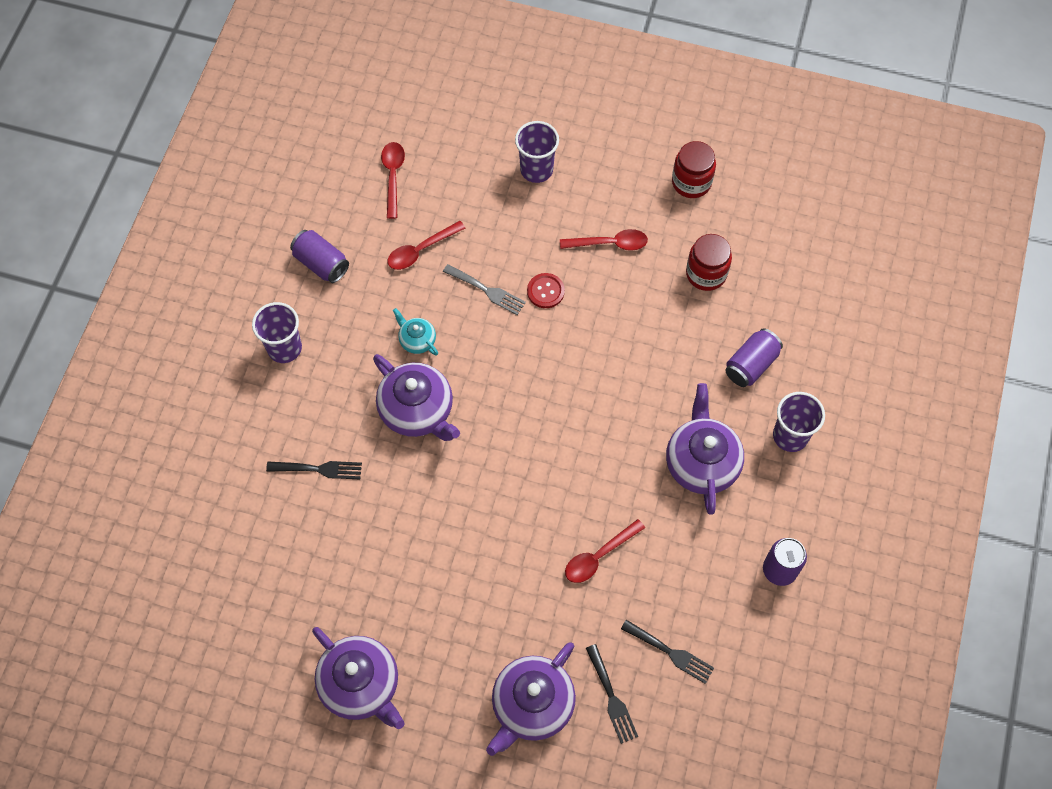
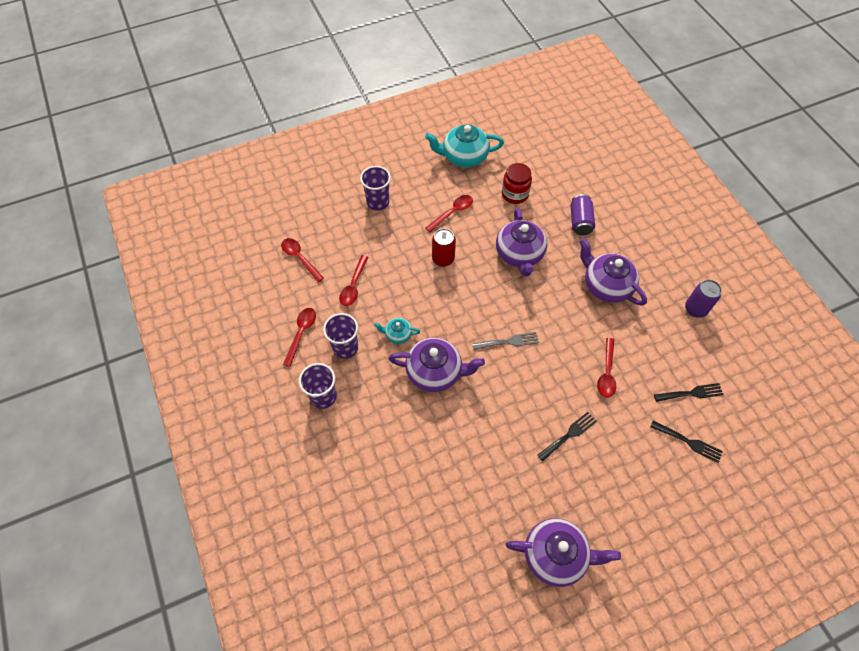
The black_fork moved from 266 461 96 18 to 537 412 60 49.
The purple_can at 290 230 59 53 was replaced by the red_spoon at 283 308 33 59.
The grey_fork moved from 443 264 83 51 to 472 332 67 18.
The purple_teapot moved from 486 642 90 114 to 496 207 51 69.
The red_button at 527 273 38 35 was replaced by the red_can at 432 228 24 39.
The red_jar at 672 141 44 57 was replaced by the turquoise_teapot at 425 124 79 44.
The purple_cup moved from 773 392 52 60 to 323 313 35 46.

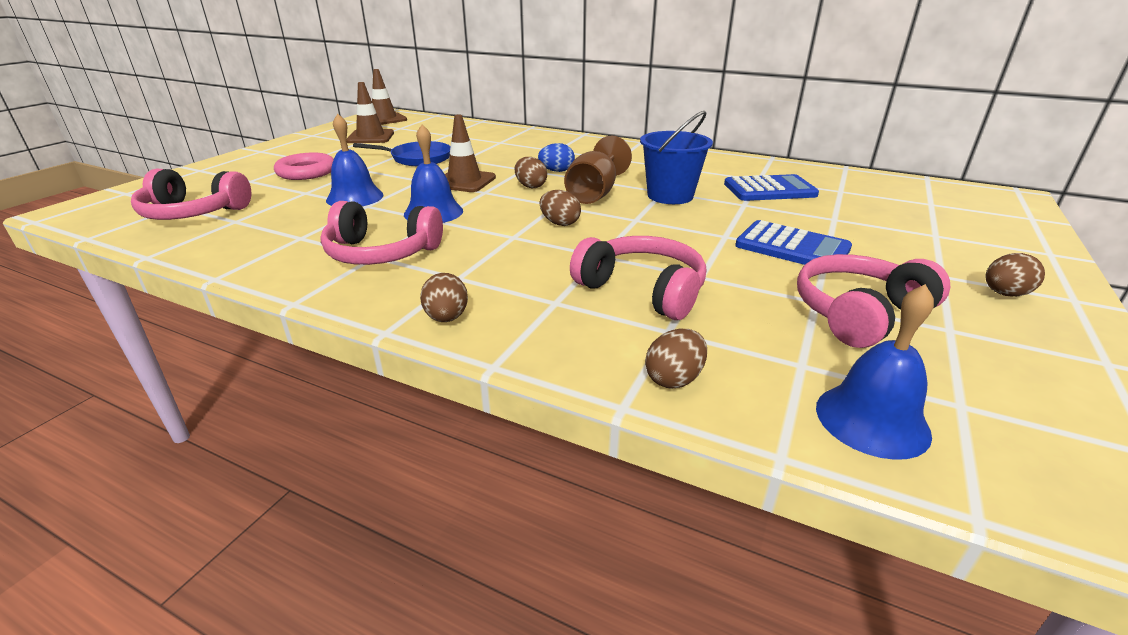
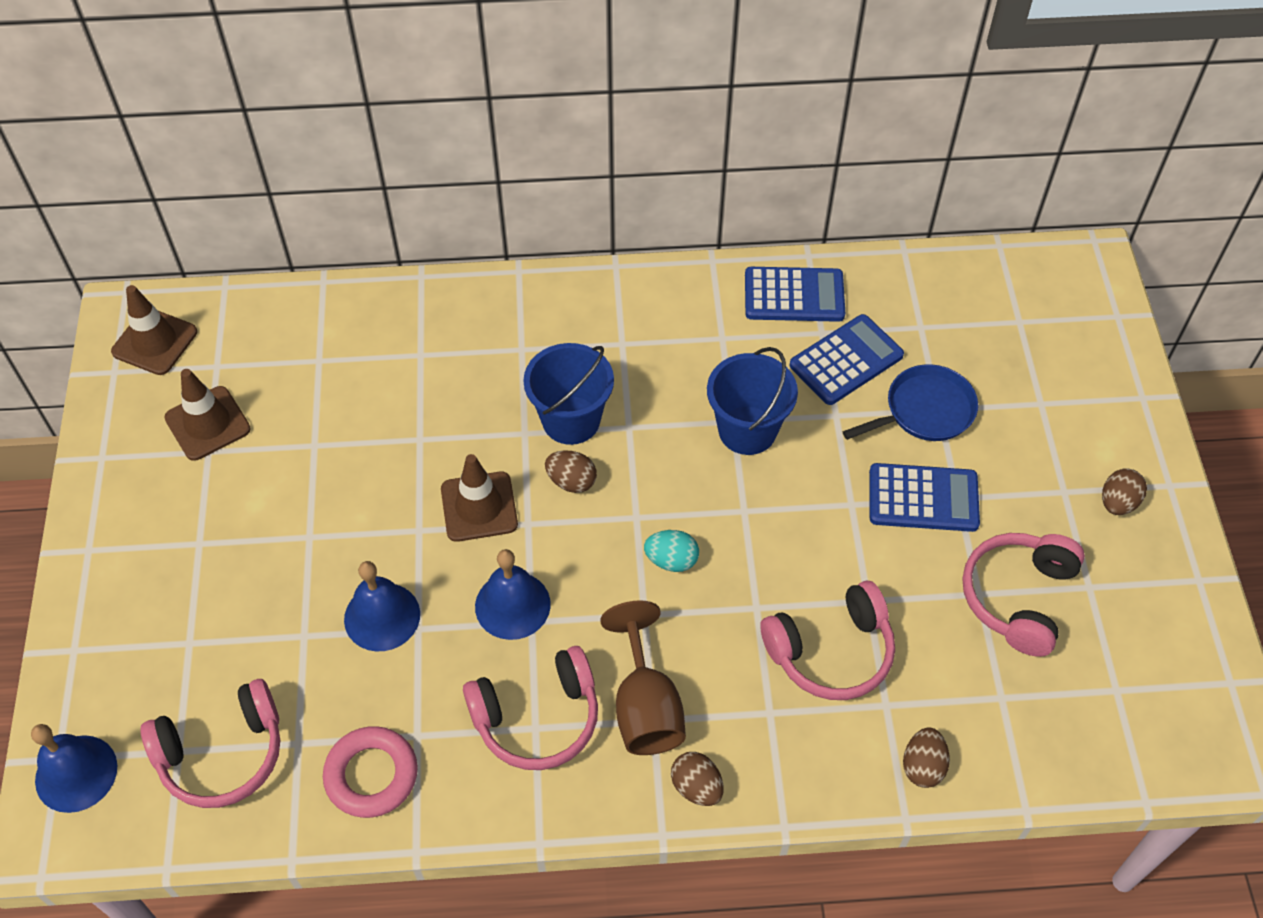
The pink_ring moved from 274 152 60 28 to 323 726 95 92.
The blue_pan moved from 353 141 98 25 to 842 364 136 77.
The blue_egg at 538 143 37 29 was replaced by the blue_bucket at 523 343 91 102.
The brown_egg at 539 190 42 36 became the turquoise_egg at 644 530 55 42.
The brown_goblet moved from 564 136 68 68 to 600 600 86 155.
The pink_headphones at 570 236 136 84 turned 150 degrees clockwise.
The blue_bell moved from 816 284 118 176 to 31 724 86 89.
The blue_calculator at 745 267 100 55 appeared.

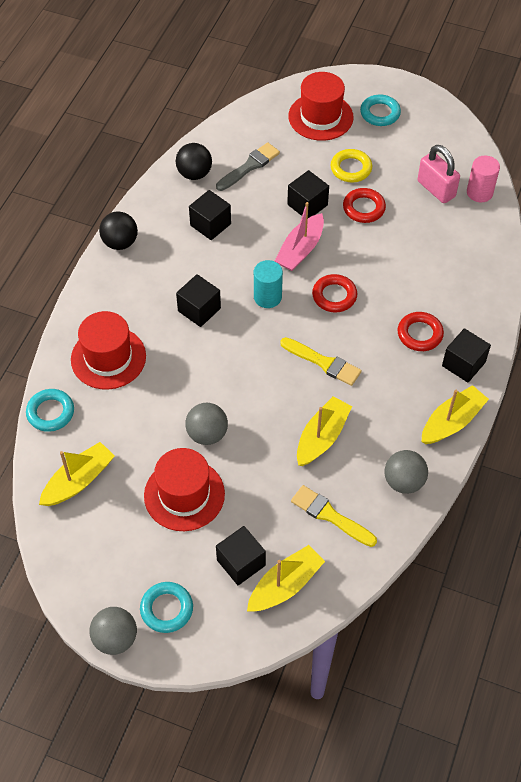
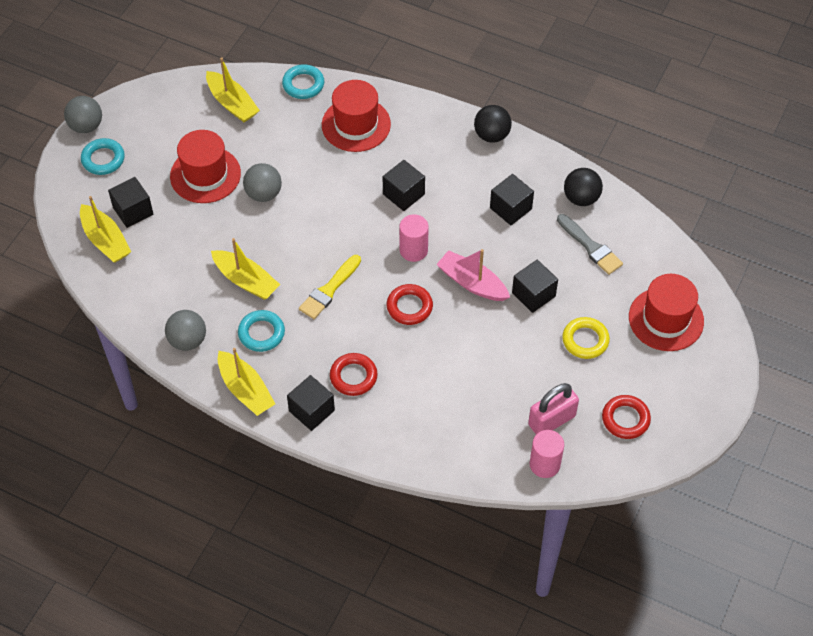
The turquoise_cylinder at 254 260 29 48 became the pink_cylinder at 399 214 30 48.
The yellow_brush at 291 485 86 62 disappeared.
The red_ring moved from 343 188 43 35 to 602 395 49 44.
The turquoise_ring moved from 360 95 41 31 to 238 310 47 42.

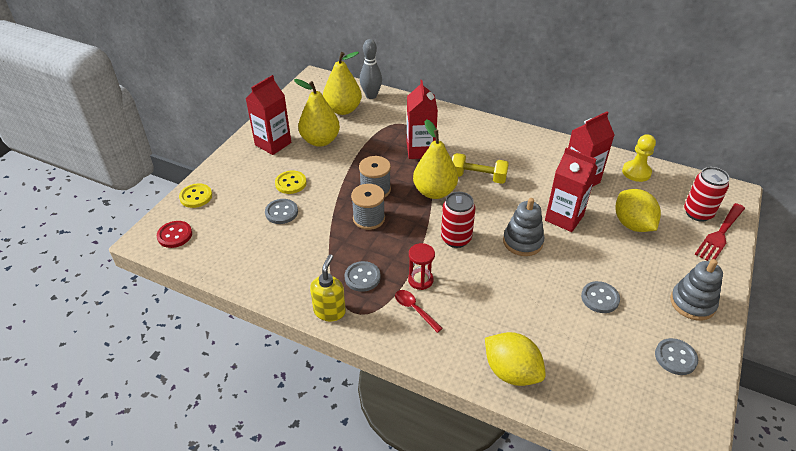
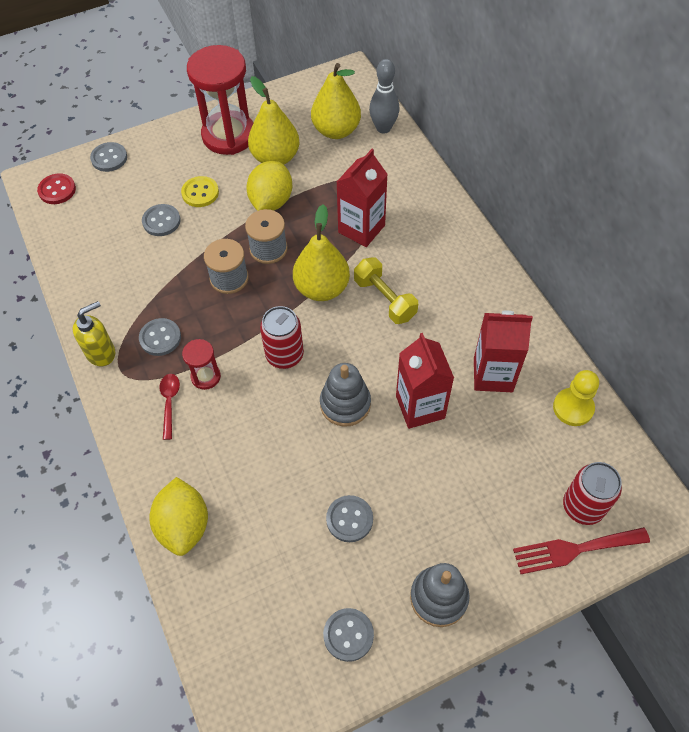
The yellow_button at 179 184 33 24 became the grey_button at 90 142 37 30.
The red_carton at 245 75 46 80 was replaced by the red_hourglass at 187 45 66 110.
The yellow_lemon moved from 616 189 45 43 to 246 161 46 50.

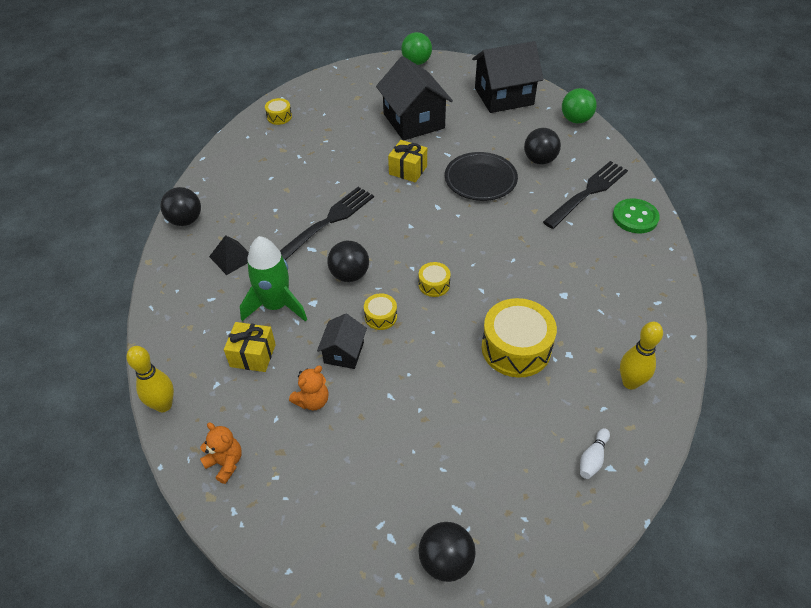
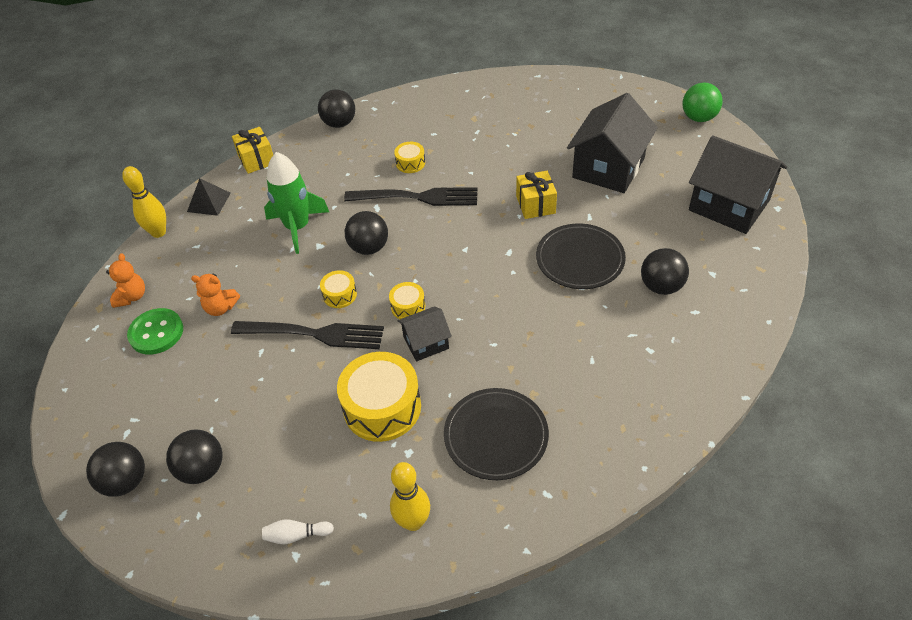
The black_pyramid moved from 209 235 40 40 to 187 178 44 38.
The yellow_gift moved from 224 322 52 50 to 232 127 41 47.
The yellow_drum moved from 265 98 27 27 to 394 142 31 31.
The black_house moved from 317 314 50 55 to 398 306 54 55.
The black_fork moved from 543 161 85 68 to 231 321 153 28.
The green_ball at 562 88 35 35 disappeared.
The green_button moved from 613 198 47 35 to 127 308 56 46.
The black_ball at 166 430 57 54 appeared.
The black_plate at 444 388 105 92 appeared.

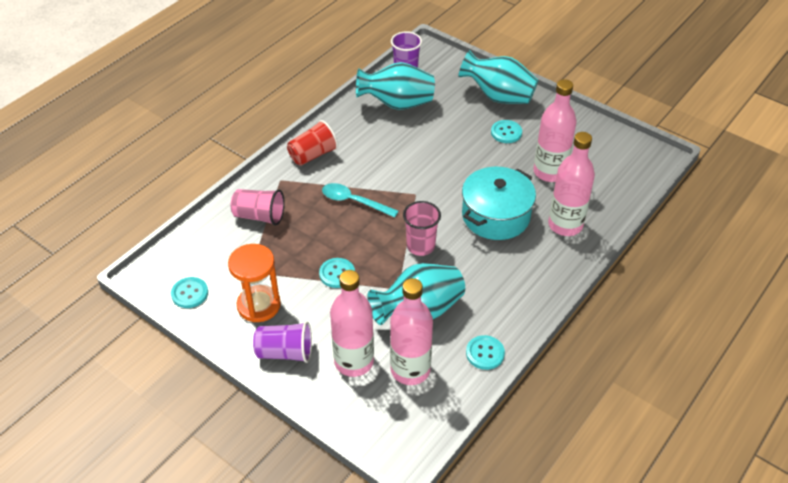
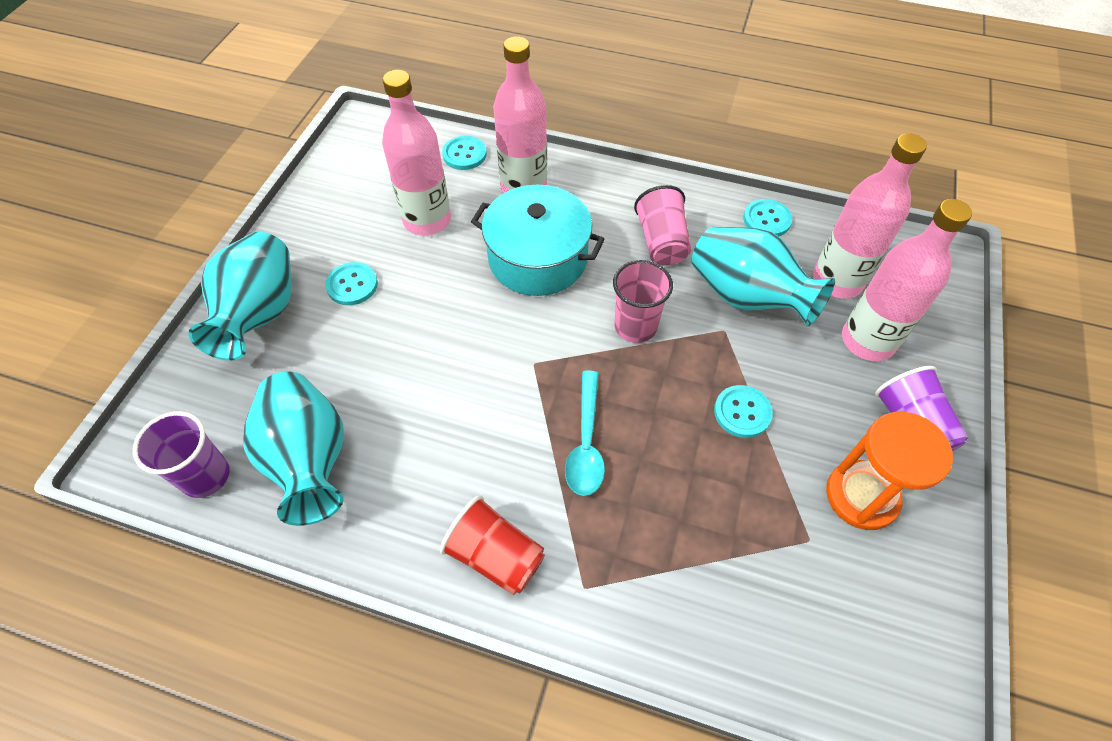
The turquoise_button moved from 171 277 37 31 to 442 136 45 34.
The pink_cup moved from 231 189 54 37 to 634 185 57 81.

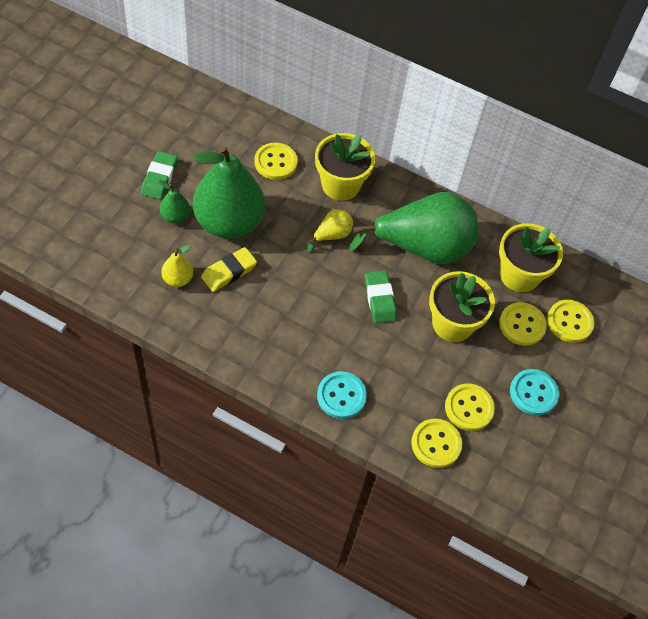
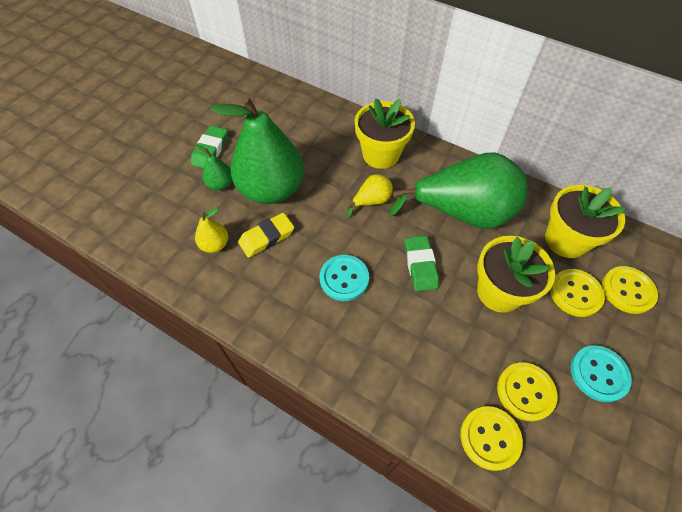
The yellow_button at 254 143 44 37 disappeared.
The turquoise_button moved from 317 372 50 47 to 320 255 49 46.

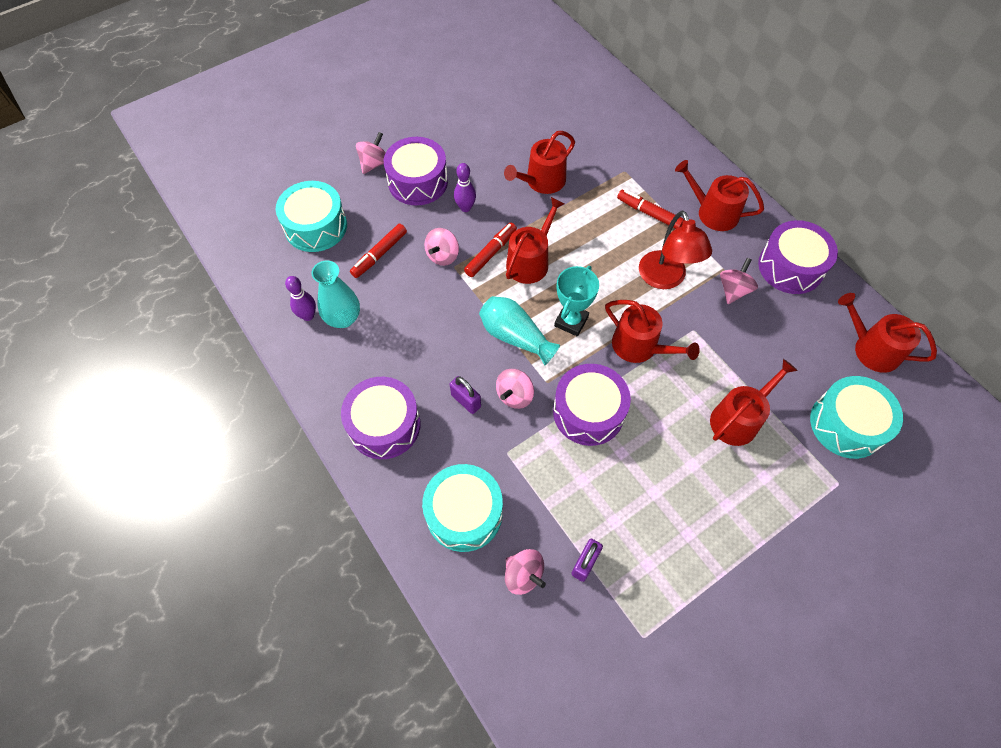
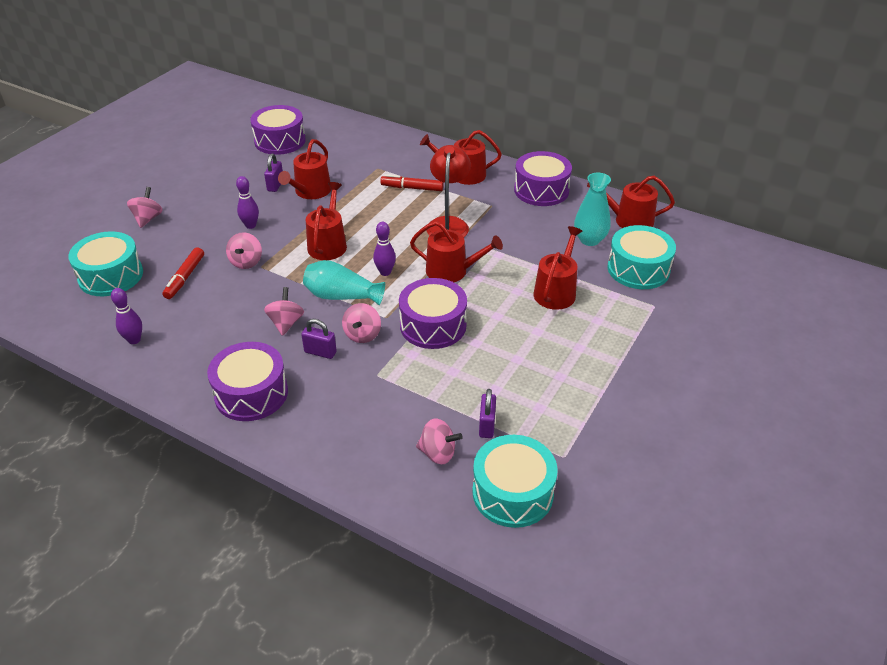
The turquoise_vase moved from 312 260 48 68 to 574 172 37 74.
The purple_drum moved from 384 137 64 69 to 250 105 56 50.
The turquoise_drum moved from 422 464 81 88 to 472 435 86 93.
The red_marker at 464 223 53 54 disappeared.
The turquoise_trophy at 554 266 45 70 was replaced by the purple_bowling_pin at 373 222 23 54.
The red_lamp at 639 211 73 78 turned 135 degrees counterclockwise.
The pink_spinning_top moved from 720 258 38 46 to 264 287 40 49.
The purple_padlock at 264 153 19 39 appeared.

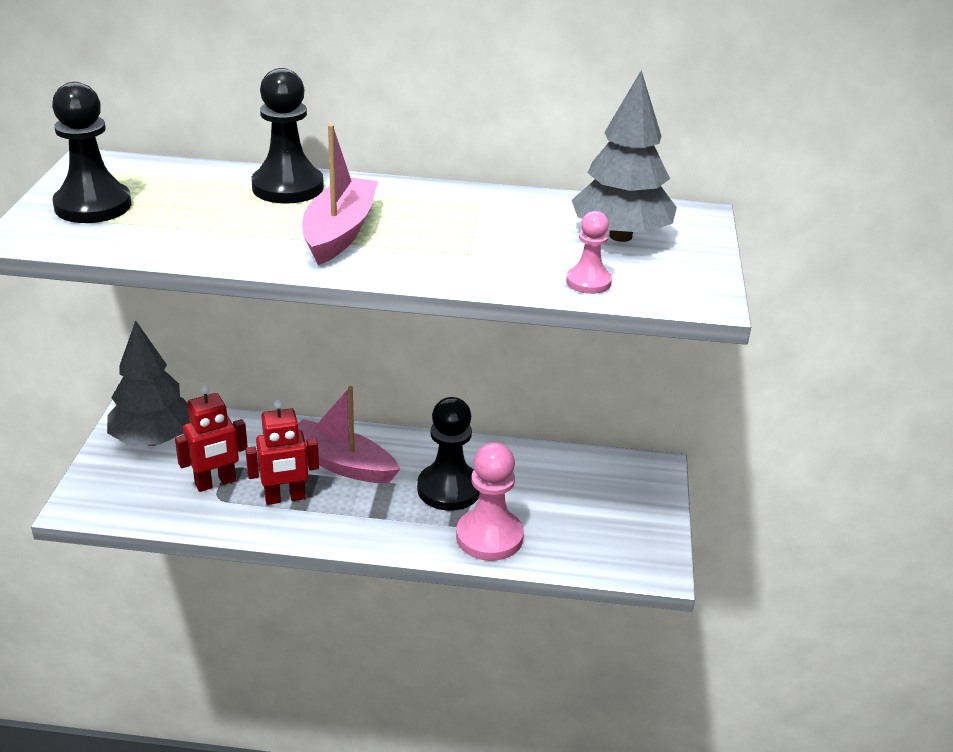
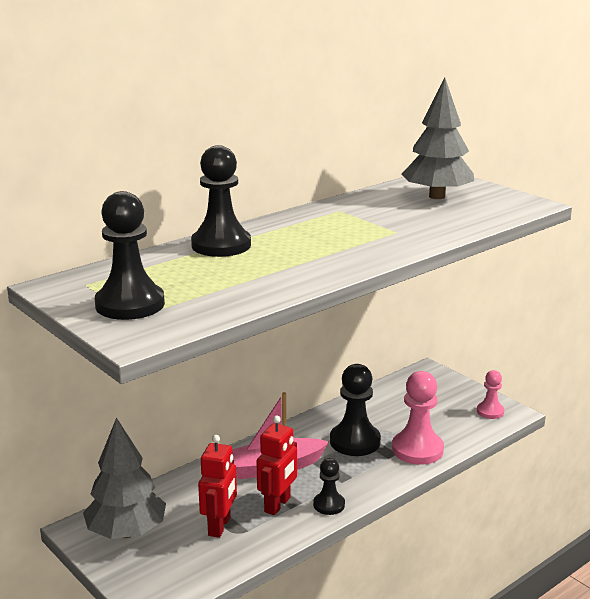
The pink_boat at 302 124 76 141 disappeared.
The pink_pawn moved from 566 211 46 83 to 477 370 27 49.
The black_pawn at 313 458 32 57 appeared.

